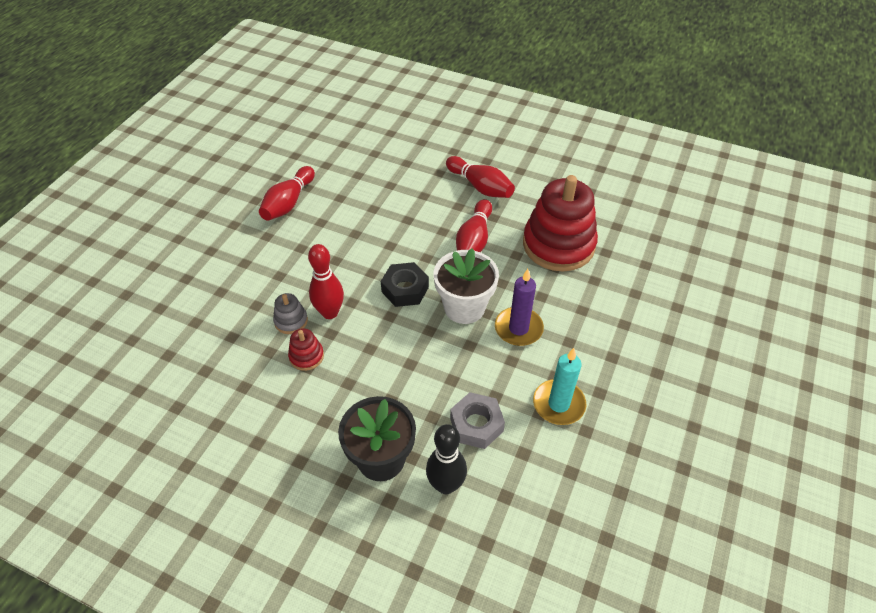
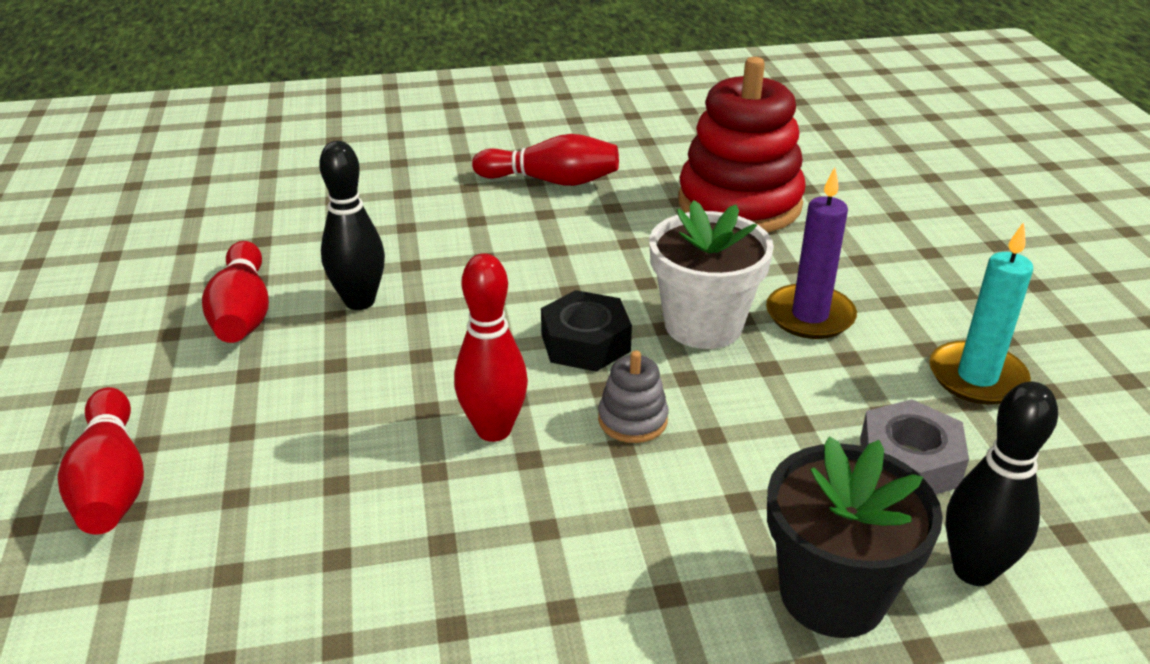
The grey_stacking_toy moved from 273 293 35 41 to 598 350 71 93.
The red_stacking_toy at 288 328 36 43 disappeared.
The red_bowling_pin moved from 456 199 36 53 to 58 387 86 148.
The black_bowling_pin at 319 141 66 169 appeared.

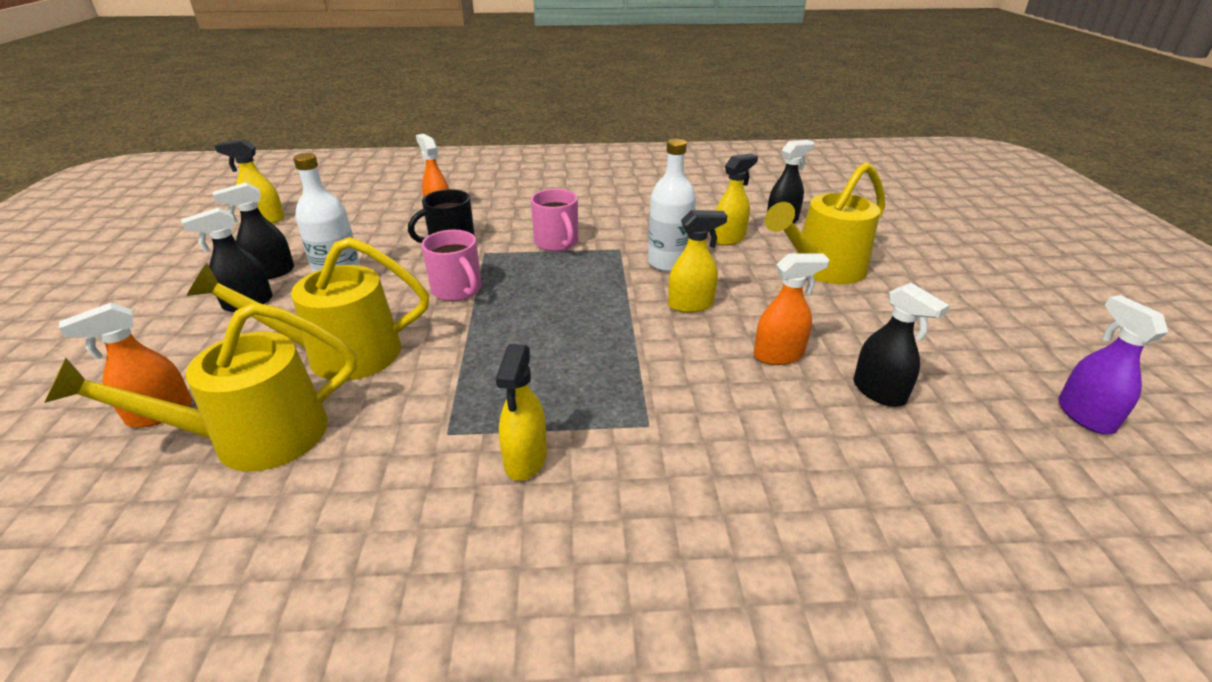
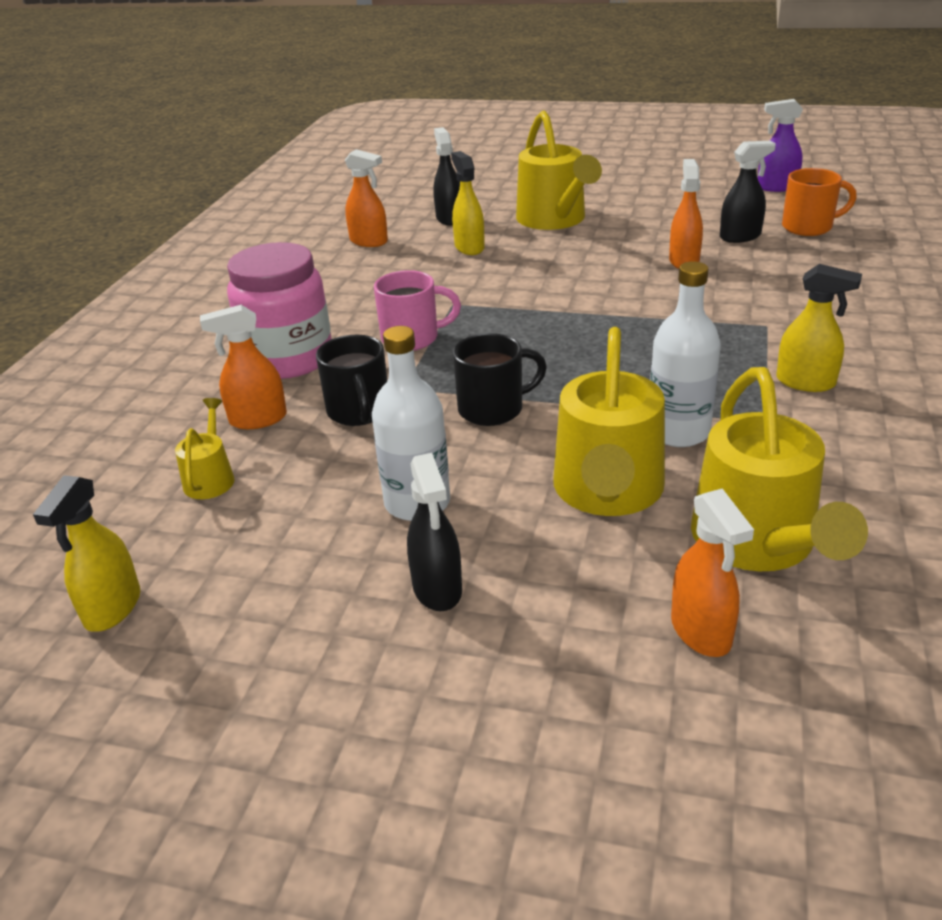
The black_spray_bottle at 213 182 81 97 disappeared.
The pink_mug at 421 230 60 71 became the black_mug at 453 333 94 93.
The white_bottle moved from 648 139 48 133 to 650 261 71 186.
The yellow_spray_bottle at 668 210 60 103 disappeared.
The yellow_watering_can at 175 398 60 101 appeared.
The pink_jar at 227 242 105 137 appeared.
The orange_spray_bottle at 345 149 43 98 appeared.
The orange_mug at 782 168 75 68 appeared.

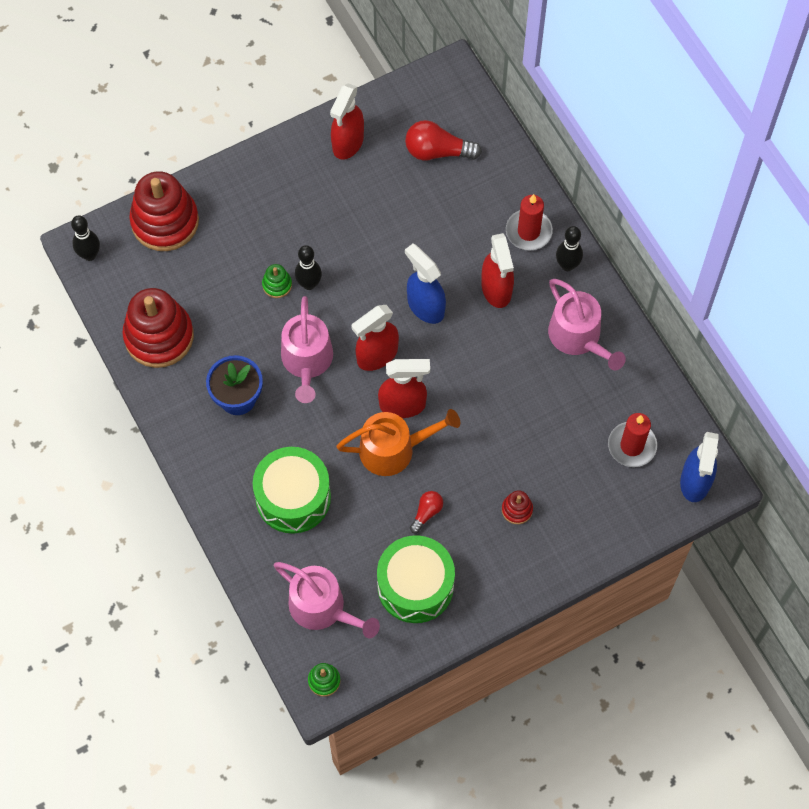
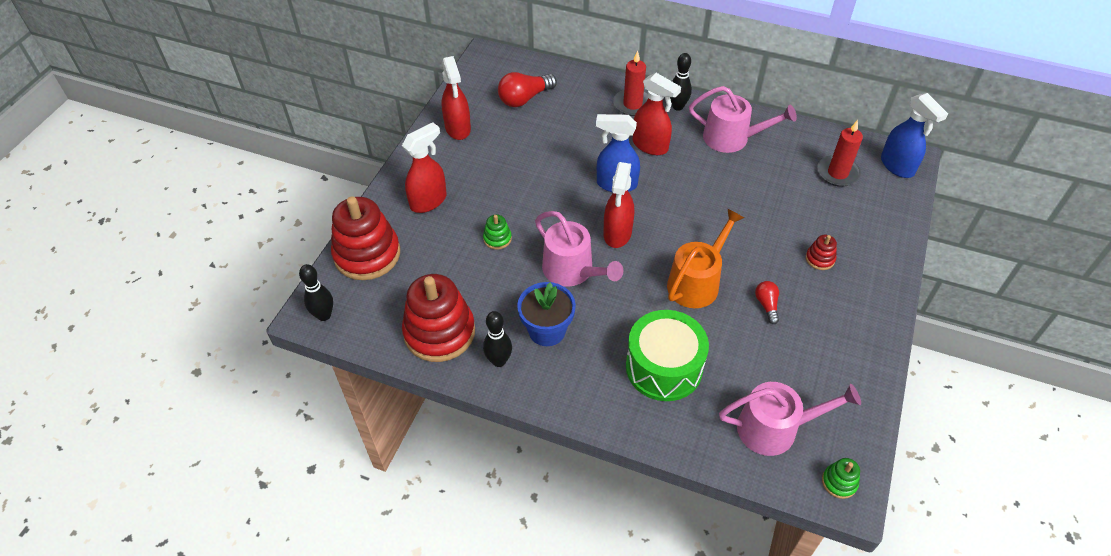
The black_bowling_pin moved from 295 245 27 45 to 483 311 29 56.
The green_drum at 377 535 78 88 disappeared.
The red_spray_bottle moved from 378 359 52 59 to 402 122 45 91.

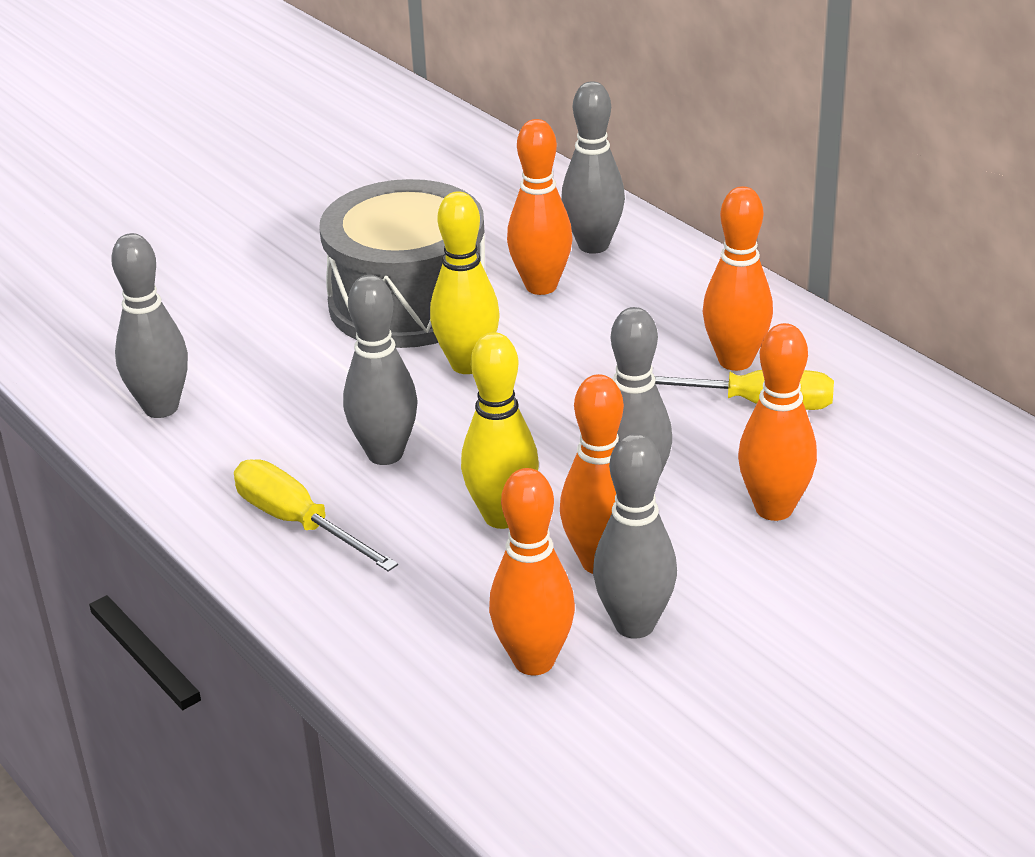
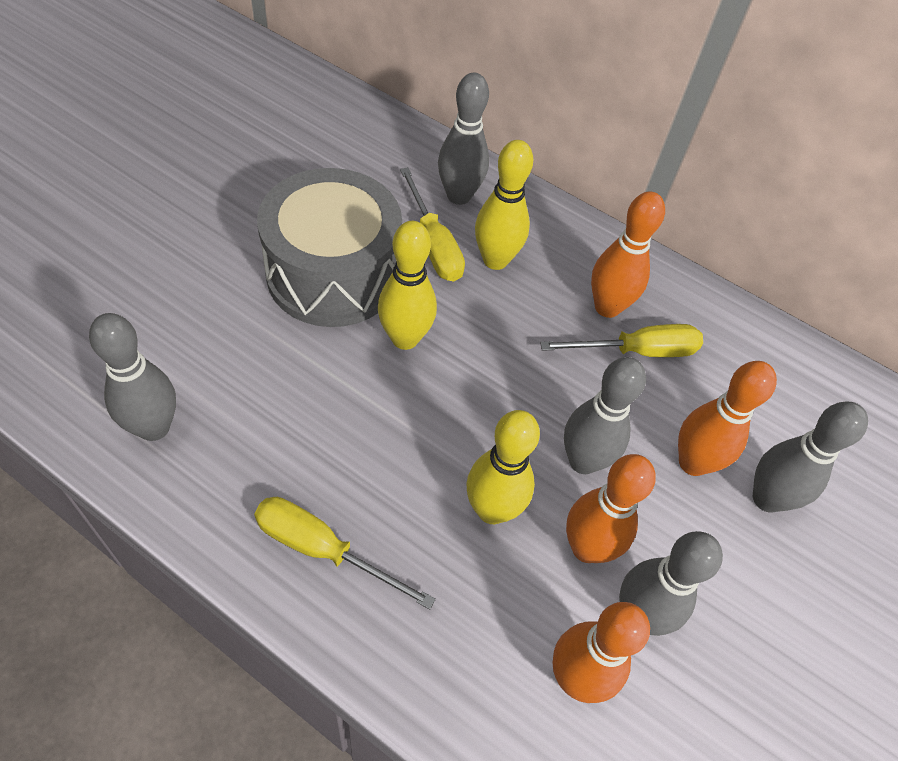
The grey_bowling_pin moved from 343 275 75 190 to 753 401 115 112.
The orange_bowling_pin at 507 119 66 176 was replaced by the yellow_screwdriver at 400 167 65 114.
The yellow_bowling_pin at 475 140 58 130 appeared.

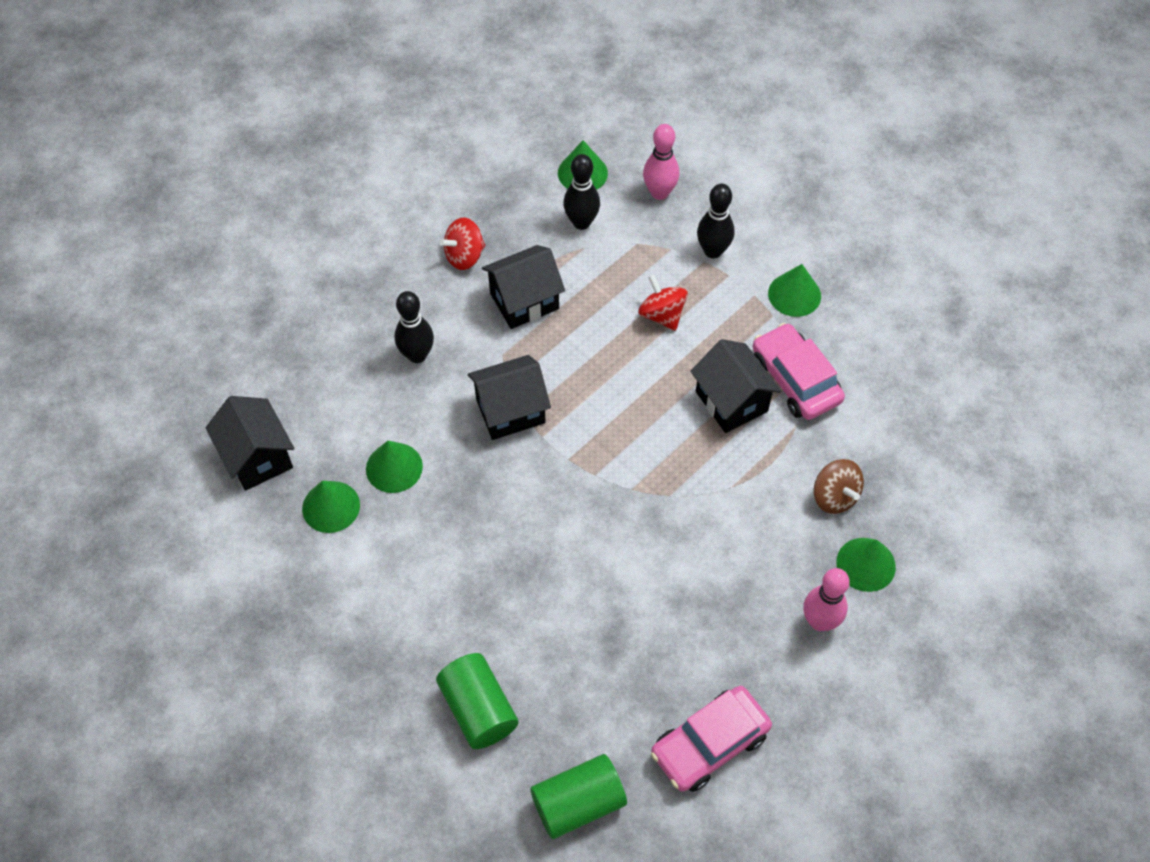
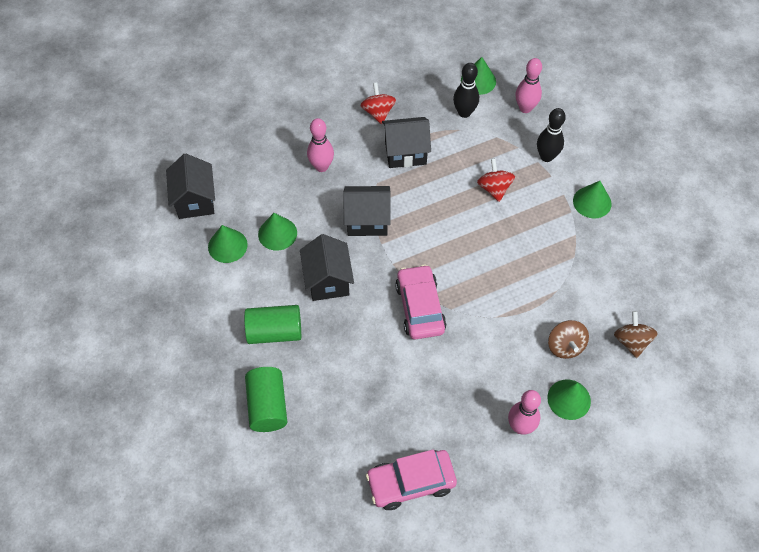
The black_bowling_pin at 395 291 39 72 became the pink_bowling_pin at 307 118 27 54.
The red_spinning_top at 440 218 46 52 turned 90 degrees clockwise.
The green_cylinder moved from 530 754 97 85 to 244 305 57 39.
The black_house moved from 690 339 91 94 to 300 234 54 67.
The pink_car moved from 753 323 92 97 to 395 264 51 75.
The brown_spinning_top at 614 311 44 47 appeared.

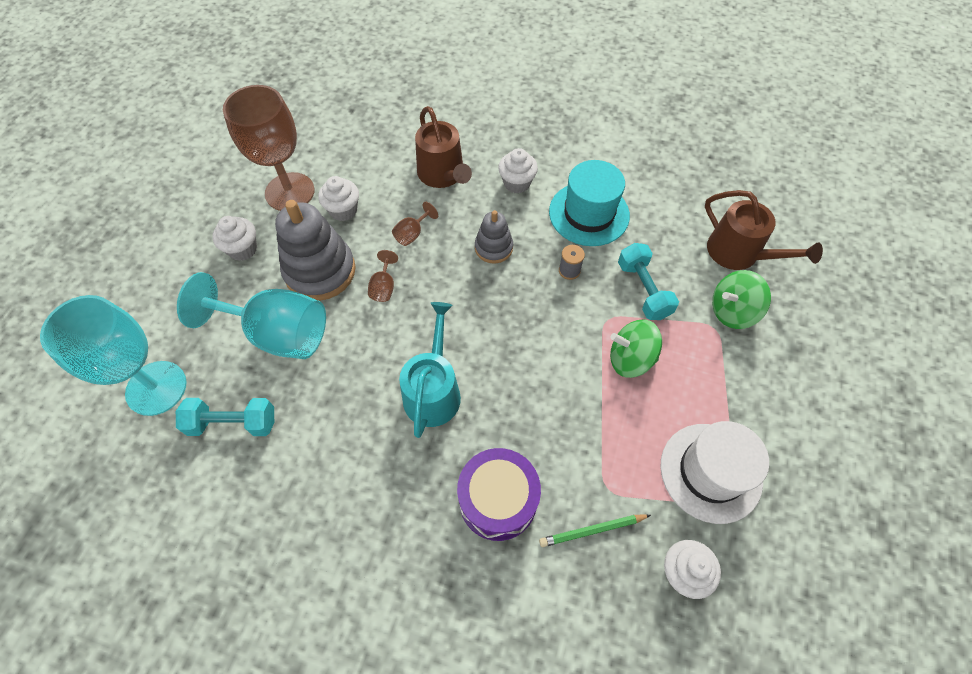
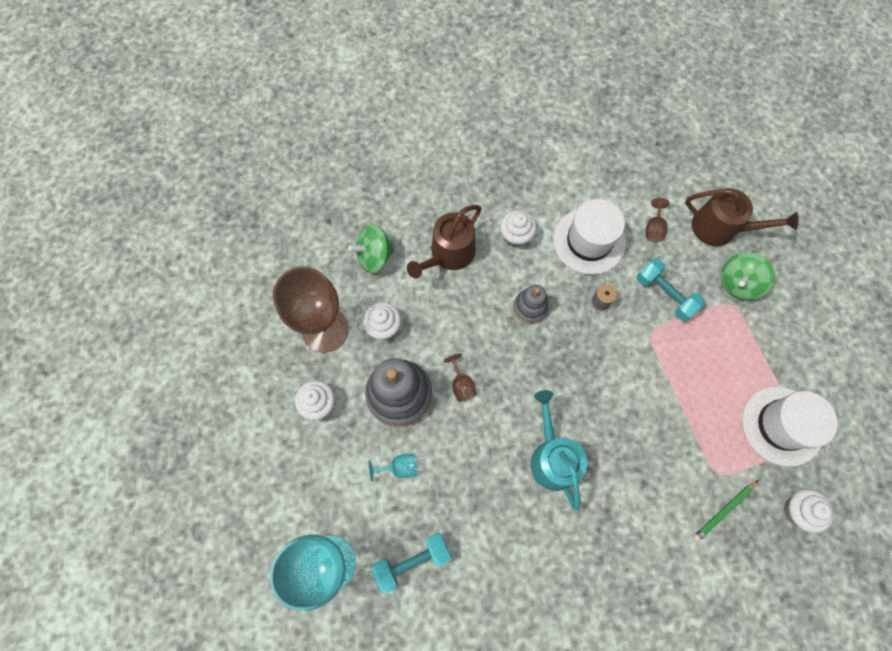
The turquoise_goblet at 177 272 149 87 changed to 0.40 times the size.
The brown_goblet moved from 392 202 46 44 to 645 198 25 44.
The brown_watering_can at 415 106 57 82 turned 90 degrees clockwise.
The purple_drum at 457 448 84 93 disappeared.
The turquoise_hat at 549 160 81 86 became the white_hat at 553 199 73 76.
The green_spinning_top moved from 610 320 52 58 to 348 224 47 49.

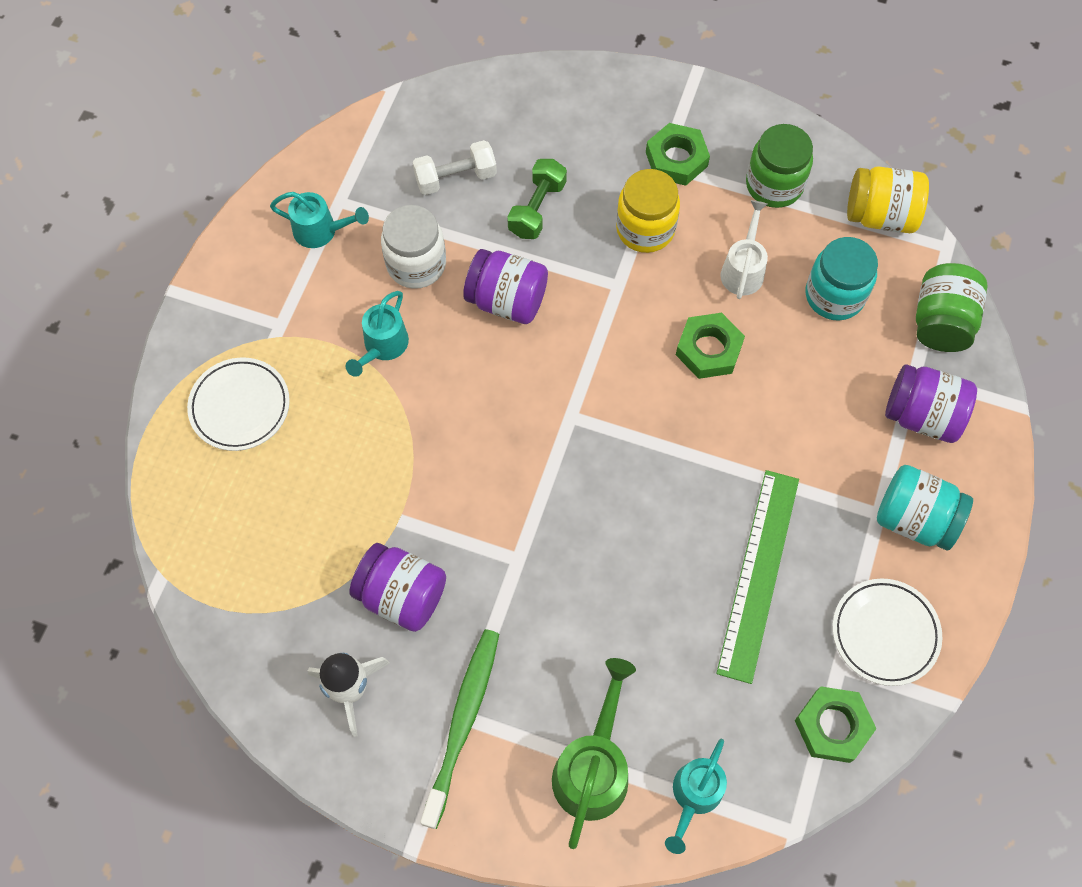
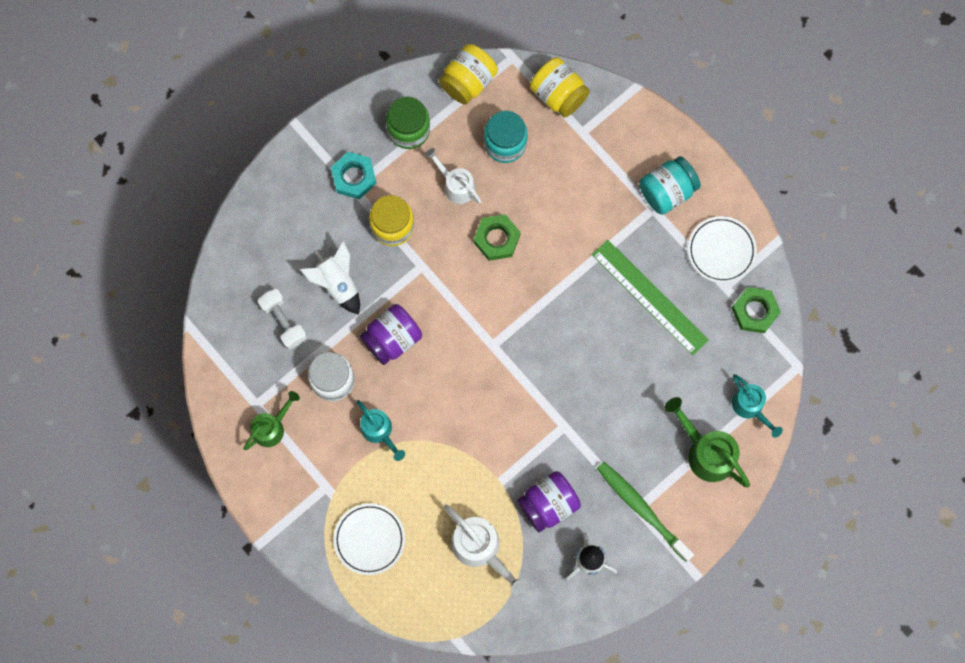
The turquoise_watering_can at 270 192 99 56 became the green_watering_can at 243 391 57 59.
The white_dumbbell at 412 140 85 55 turned 45 degrees counterclockwise.
The green_dumbbell at 507 159 60 80 was replaced by the white_rocket at 300 241 60 73.
The green_nut at 646 123 64 63 became the turquoise_nut at 331 152 46 47.
The purple_jar at 885 364 92 79 disappeared.
The green_jar at 916 263 72 89 became the yellow_jar at 530 57 60 61.
The white_watering_can at 444 505 84 91 appeared.

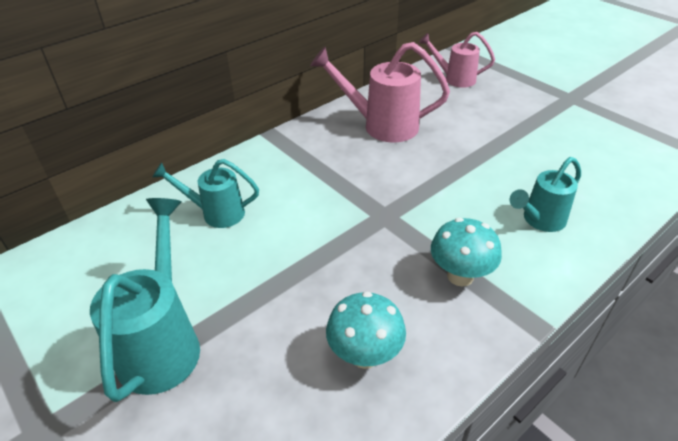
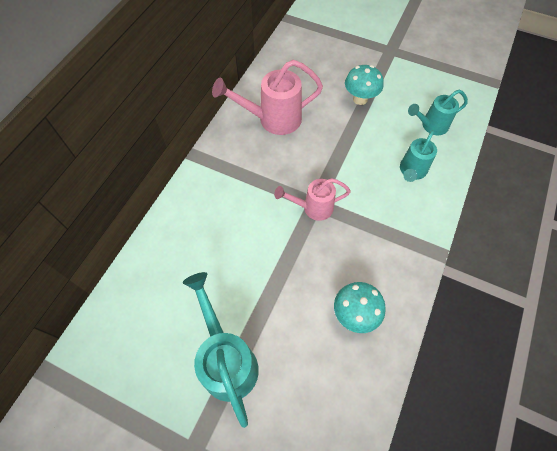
The turquoise_watering_can moved from 152 159 107 69 to 408 90 60 45.
The pink_watering_can moved from 419 32 76 56 to 274 178 77 43.
The turquoise_mushroom moved from 431 218 71 69 to 345 65 38 40.

